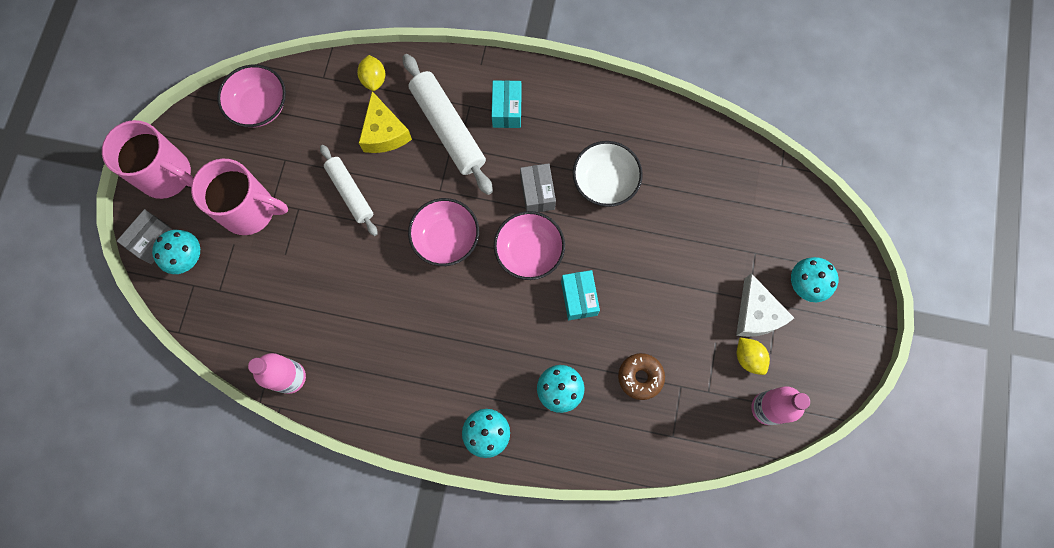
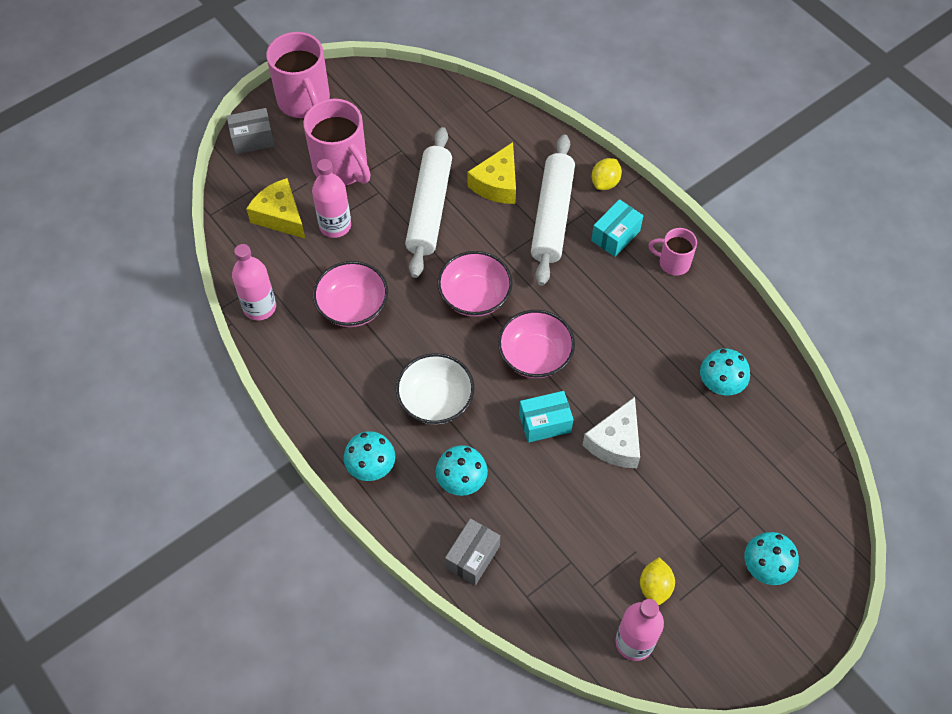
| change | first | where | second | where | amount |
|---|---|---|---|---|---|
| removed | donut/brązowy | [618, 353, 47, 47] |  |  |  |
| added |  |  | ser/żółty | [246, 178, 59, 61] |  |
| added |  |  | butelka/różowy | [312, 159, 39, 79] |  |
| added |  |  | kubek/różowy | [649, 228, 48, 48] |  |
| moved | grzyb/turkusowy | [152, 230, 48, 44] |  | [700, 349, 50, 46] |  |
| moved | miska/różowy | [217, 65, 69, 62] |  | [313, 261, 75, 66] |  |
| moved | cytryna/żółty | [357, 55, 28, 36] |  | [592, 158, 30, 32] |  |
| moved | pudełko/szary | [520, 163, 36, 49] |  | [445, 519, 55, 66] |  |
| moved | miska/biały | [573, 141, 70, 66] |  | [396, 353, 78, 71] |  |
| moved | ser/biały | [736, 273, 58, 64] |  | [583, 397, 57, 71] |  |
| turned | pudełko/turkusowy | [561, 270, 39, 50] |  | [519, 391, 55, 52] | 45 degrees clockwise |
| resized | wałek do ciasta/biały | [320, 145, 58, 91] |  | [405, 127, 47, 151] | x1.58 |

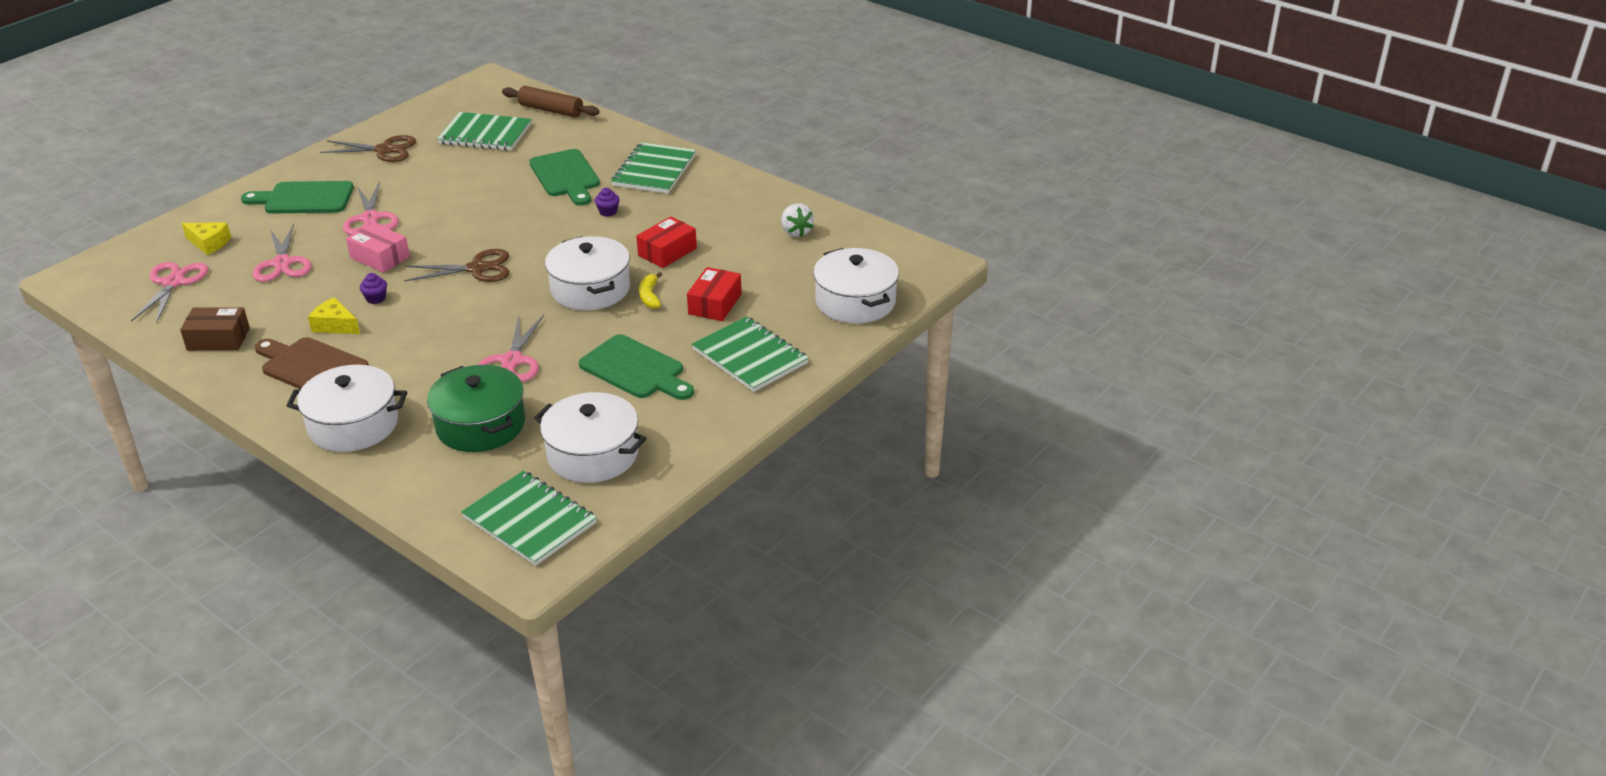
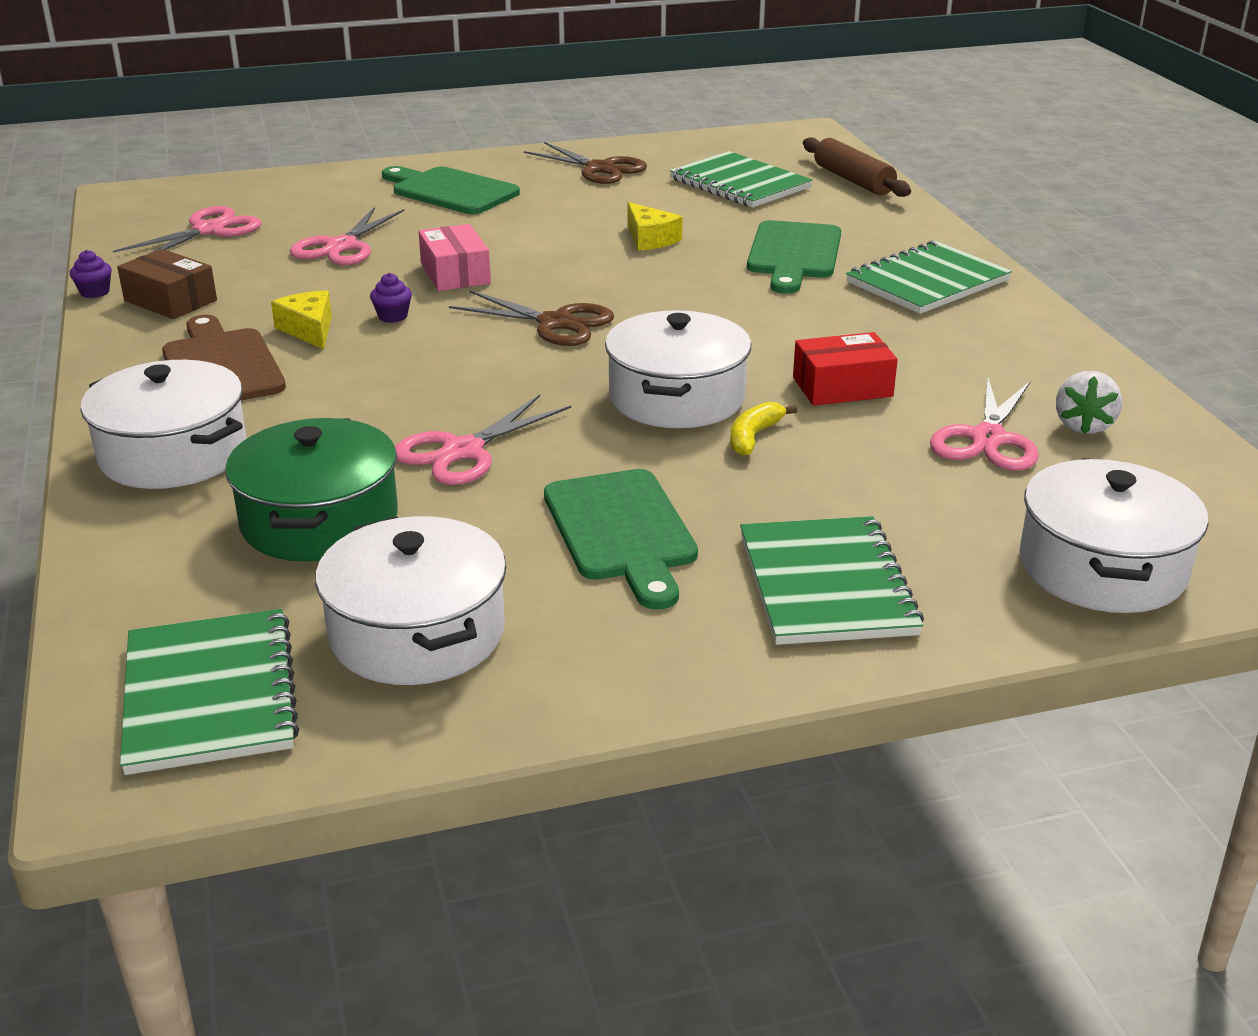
| change | first | where | second | where | amount |
|---|---|---|---|---|---|
| removed | pudełko/czerwony | [687, 267, 55, 54] |  |  |  |
| moved | ser/żółty | [181, 222, 50, 33] |  | [628, 202, 55, 49] |  |
| moved | nożyczki/różowy | [343, 181, 56, 54] |  | [930, 377, 109, 94] |  |
| moved | muffinka/fioletowy | [595, 188, 25, 28] |  | [70, 250, 42, 48] |  |

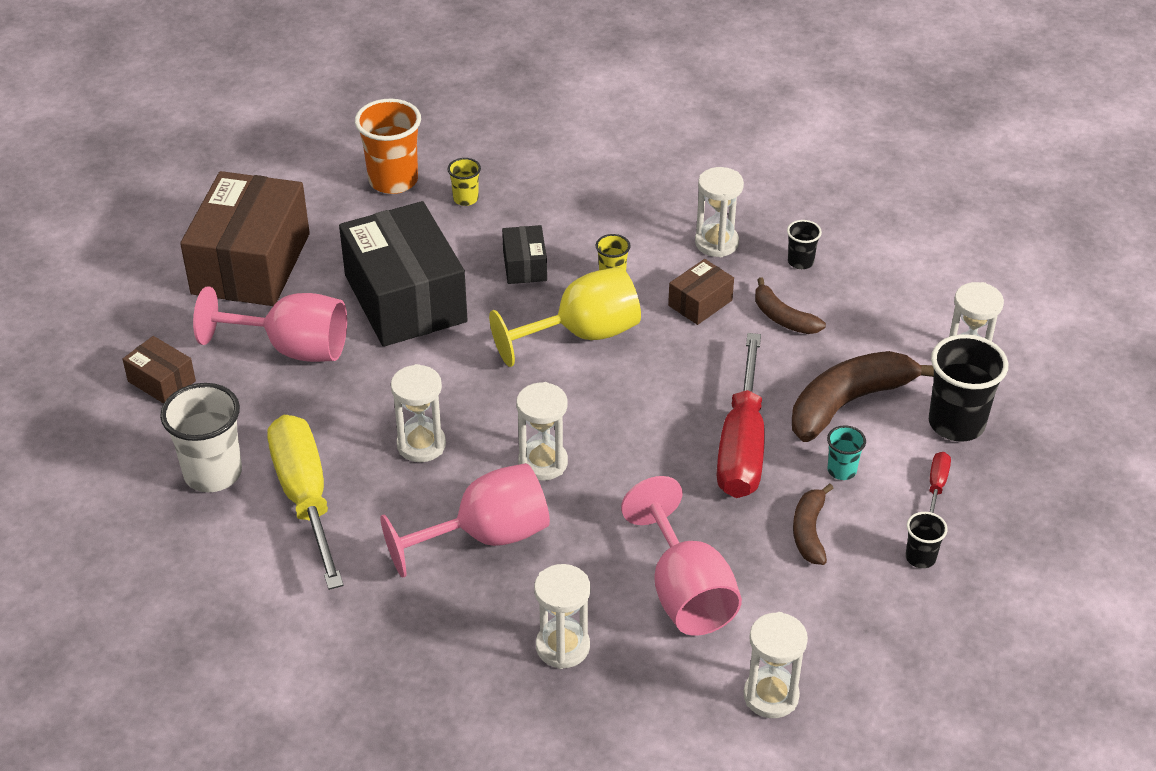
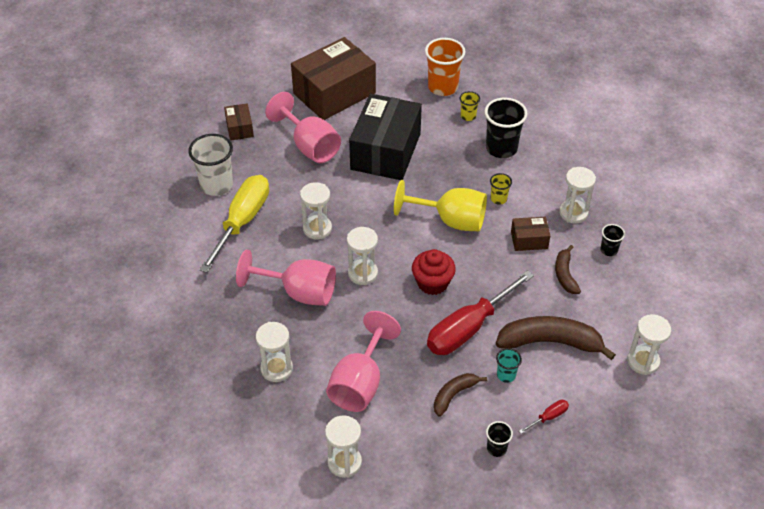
| change | first | where | second | where | amount |
|---|---|---|---|---|---|
| removed | pudełko/czarny | [502, 225, 45, 59] |  |  |  |
| added |  |  | muffinka/czerwony | [412, 249, 44, 46] |  |
| moved | szklanka/czarny | [929, 334, 79, 108] |  | [484, 98, 43, 60] |  |

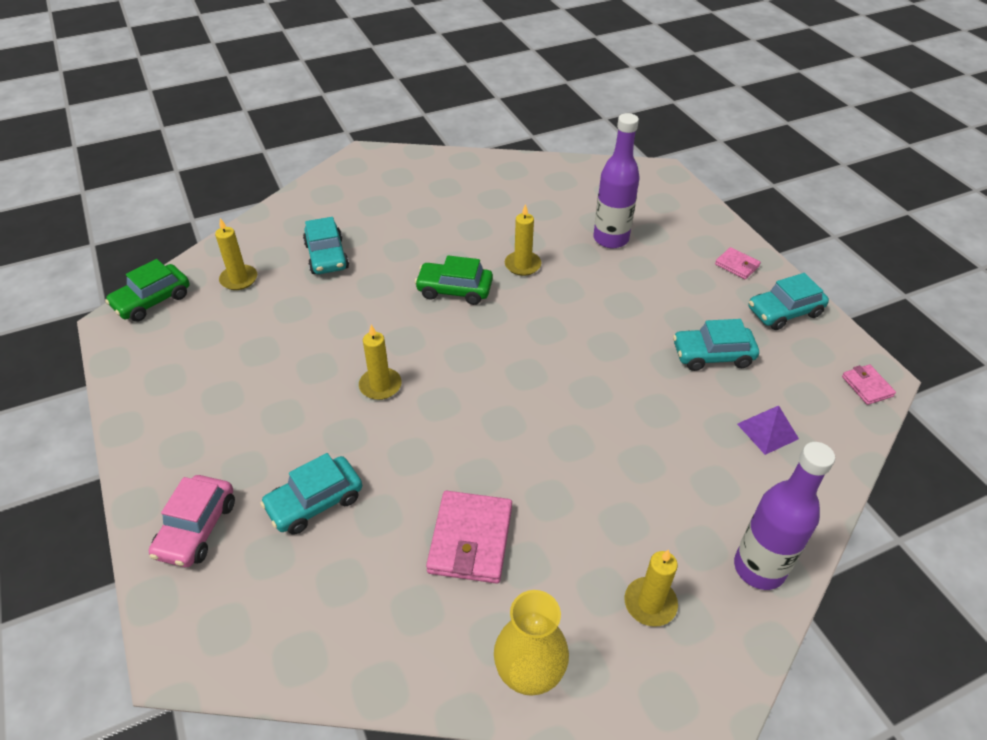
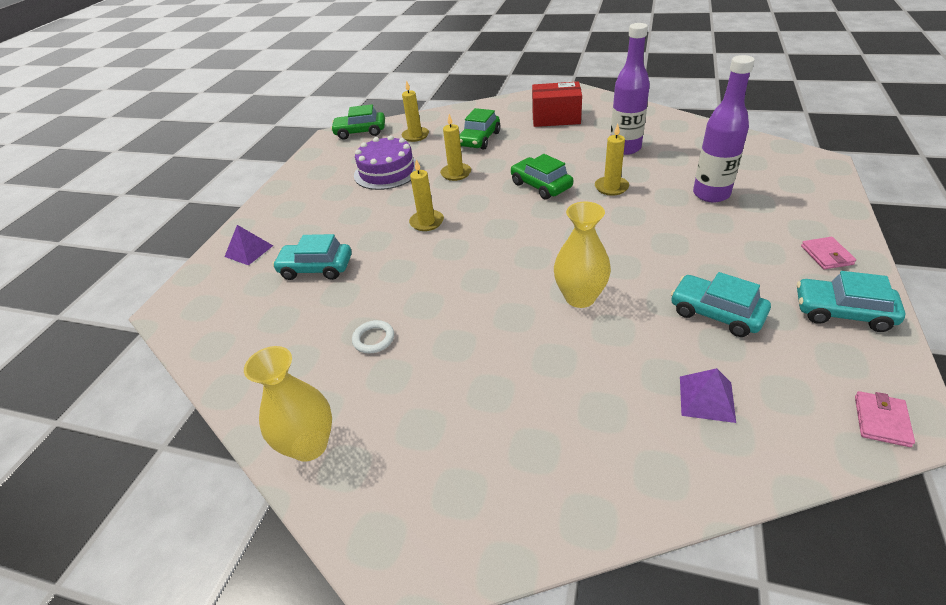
| change | first | where | second | where | amount |
|---|---|---|---|---|---|
| added |  |  | tort/fioletowy | [354, 135, 65, 55] |  |
| added |  |  | pudełko/czerwony | [532, 82, 50, 45] |  |
| added |  |  | wazon/żółty | [554, 202, 57, 106] |  |
| moved | świeca/żółty | [624, 550, 54, 77] |  | [440, 114, 31, 67] |  |
| moved | butelka/fioletowy | [734, 442, 101, 148] |  | [611, 23, 39, 132] |  |
| replaced | samochód/różowy | [149, 475, 86, 92] | piramida/fioletowy | [224, 225, 49, 41] |  |
| replaced | portfel/różowy | [426, 491, 86, 93] | pierścień/biały | [352, 320, 42, 34] |  |
| recoloured | samochód/turkusowy | [303, 217, 46, 57] | samochód/zielony | [459, 108, 41, 41] |  |

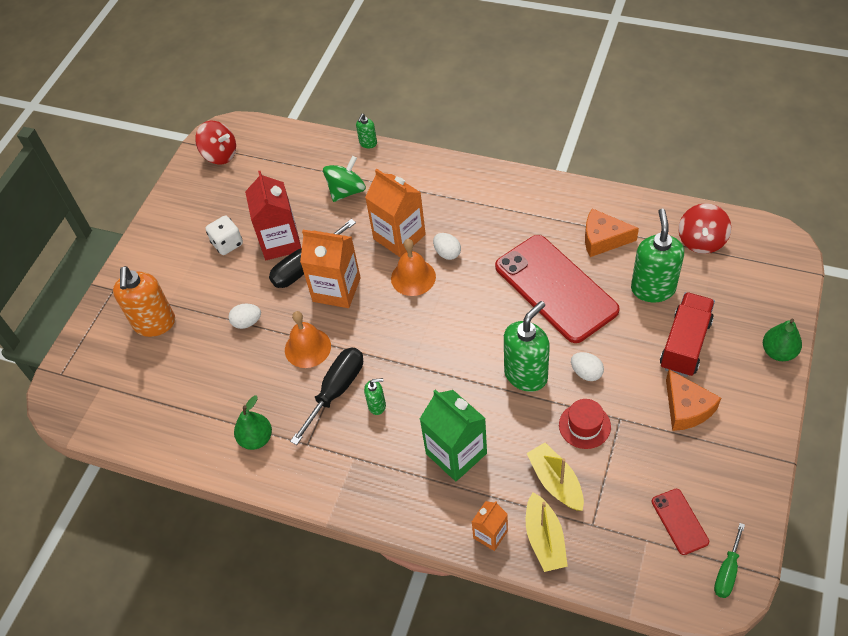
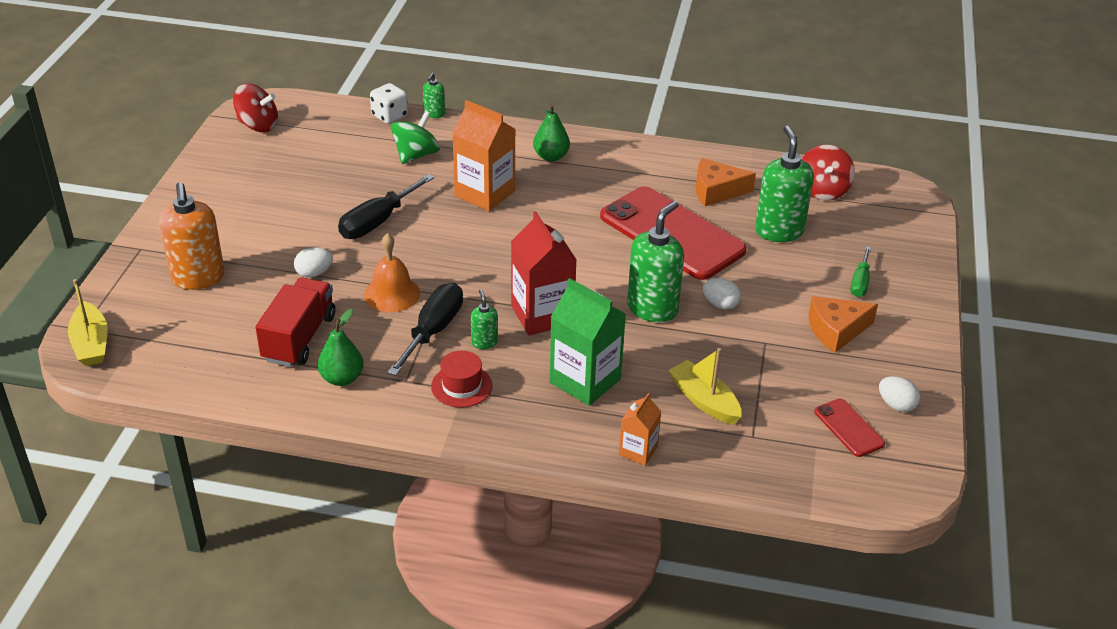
| change | first | where | second | where | amount |
|---|---|---|---|---|---|
| removed | karton mleka/pomarańczowy | [300, 230, 61, 78] |  |  |  |
| removed | dzwonek/pomarańczowy | [391, 239, 45, 57] |  |  |  |
| moved | kostka do gry/biały | [206, 216, 37, 39] |  | [370, 83, 38, 41] |  |
| moved | karton mleka/czerwony | [245, 171, 56, 89] |  | [511, 211, 66, 124] |  |
| moved | jajko/biały | [433, 233, 28, 27] |  | [879, 376, 42, 36] |  |
| moved | łódka/żółty | [526, 492, 42, 80] |  | [68, 279, 40, 87] |  |
| moved | kapelusz/czerwony | [559, 399, 52, 50] |  | [431, 351, 62, 57] |  |
| moved | ciężarówka/czerwony | [660, 292, 55, 85] |  | [255, 278, 80, 89] |  |
| moved | śrubokręt/zielony | [714, 523, 31, 75] |  | [850, 246, 21, 51] |  |
| moved | gruszka/zielony | [763, 319, 39, 42] |  | [533, 104, 37, 58] |  |
| turned | dozownik mydła/zielony | [364, 378, 22, 37] |  | [471, 289, 27, 60] | 90 degrees counterclockwise |
| turned | ser/pomarańczowy | [666, 369, 55, 62] |  | [808, 296, 70, 57] | 105 degrees clockwise |

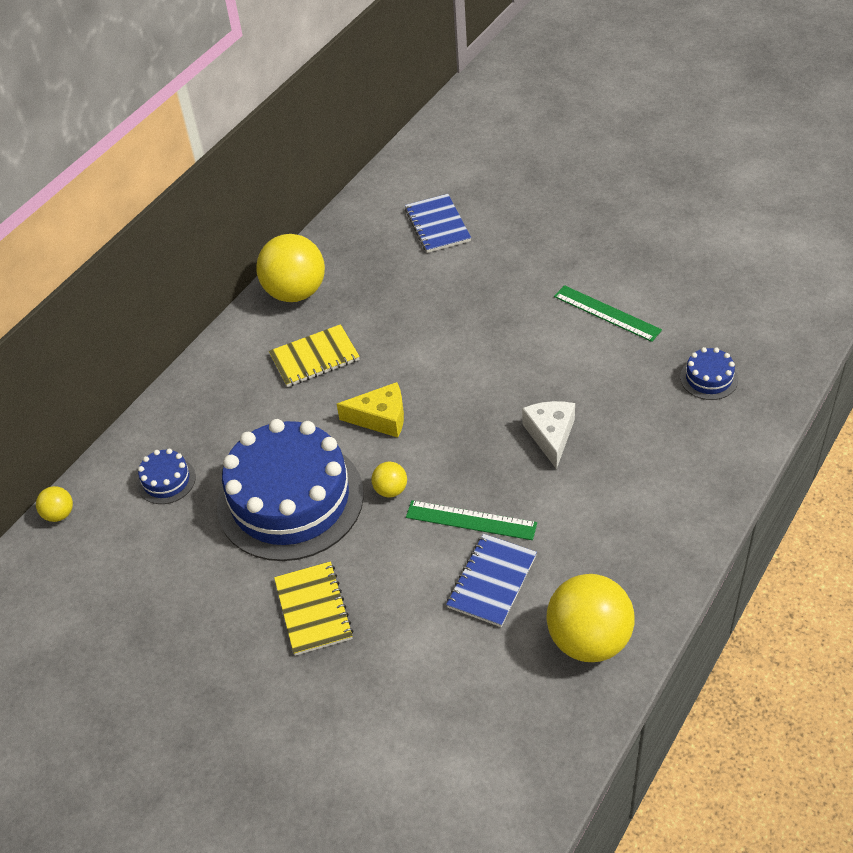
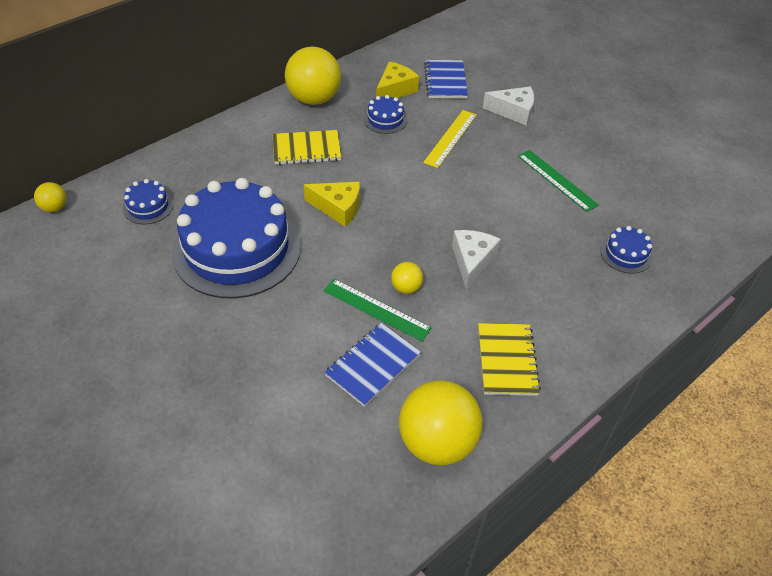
| change | first | where | second | where | amount |
|---|---|---|---|---|---|
| added |  |  | tort/niebieski | [364, 95, 43, 39] |  |
| added |  |  | ser/żółty | [376, 62, 43, 36] |  |
| added |  |  | linijka/żółty | [423, 110, 54, 58] |  |
| added |  |  | ser/biały | [483, 86, 51, 39] |  |
| moved | zeszyt/żółty | [274, 561, 80, 95] |  | [478, 323, 63, 73] |  |
| moved | piłka/żółty | [372, 462, 35, 35] |  | [391, 262, 32, 32] |  |

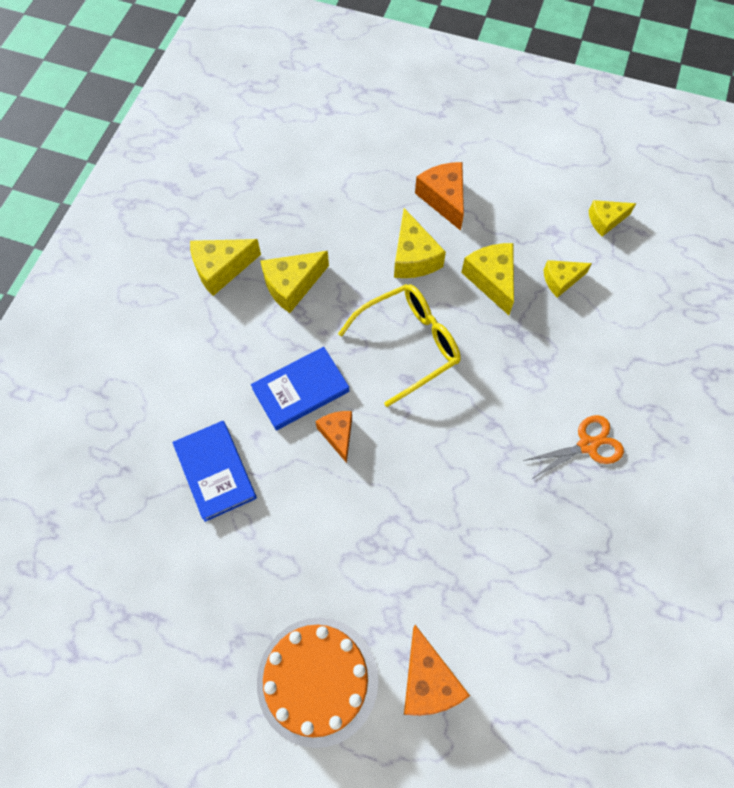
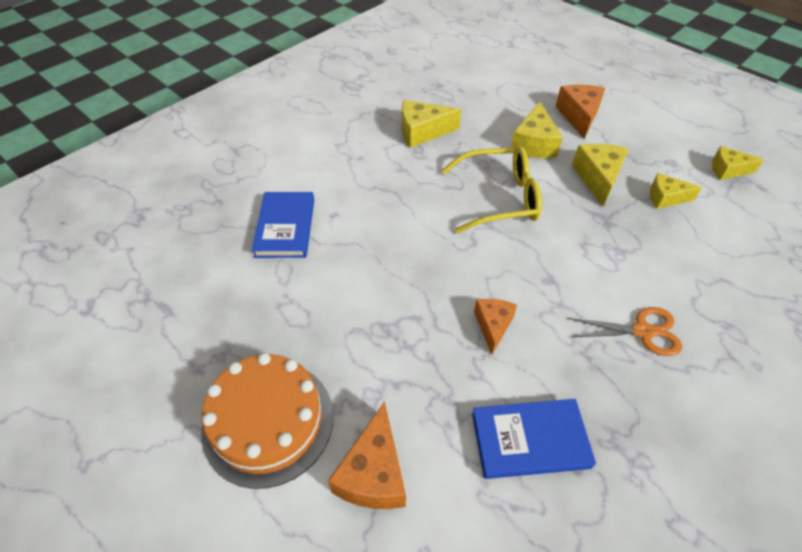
| change | first | where | second | where | amount |
|---|---|---|---|---|---|
| removed | ser/żółty | [190, 239, 71, 57] |  |  |  |
| moved | książka/niebieski | [251, 347, 98, 83] |  | [472, 399, 124, 80] |  |
| moved | ser/pomarańczowy | [315, 411, 37, 52] |  | [474, 299, 43, 55] |  |

